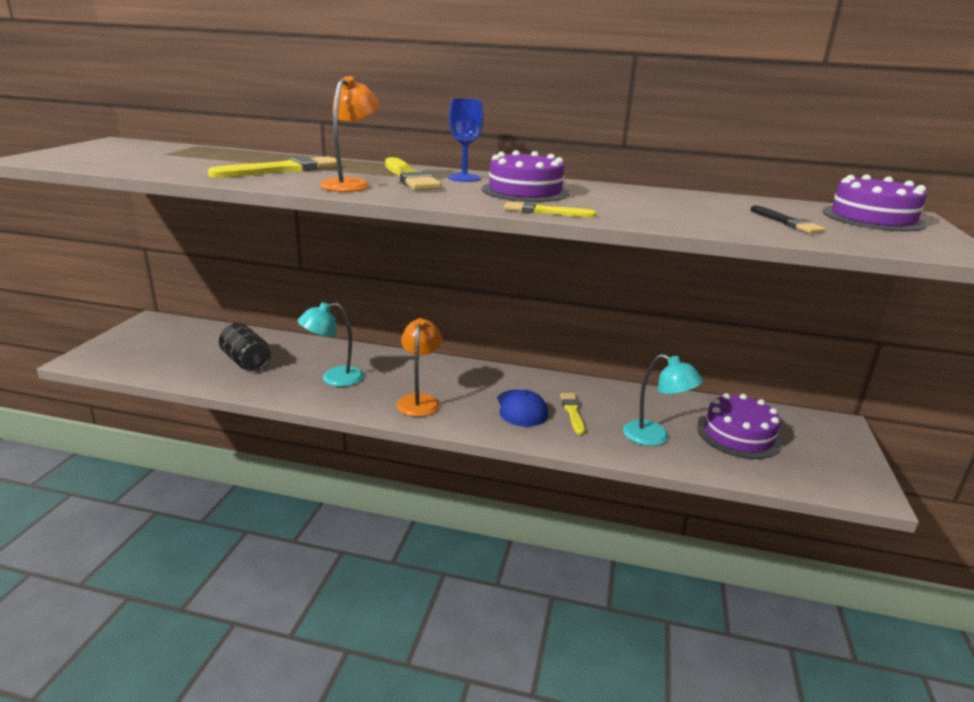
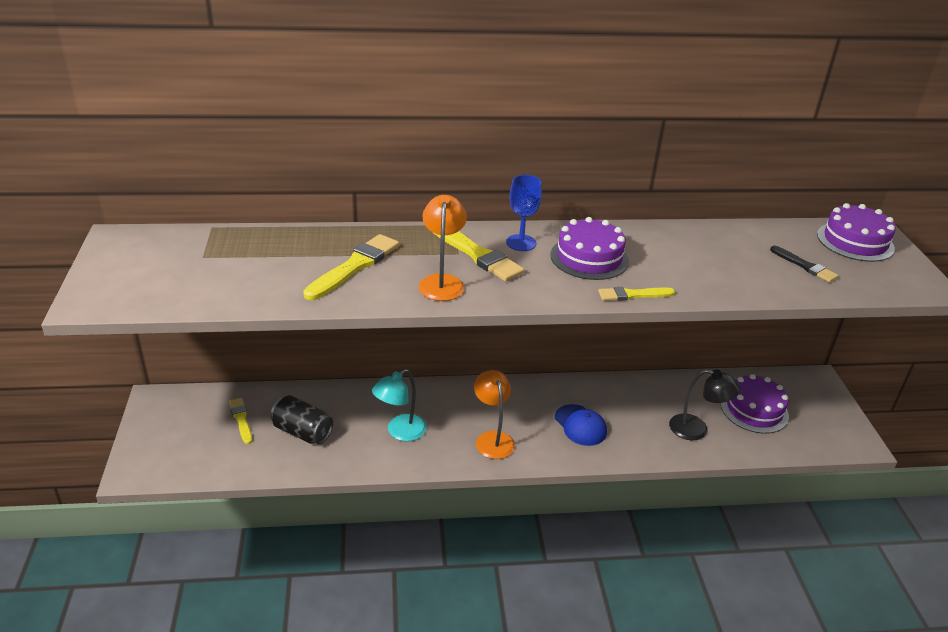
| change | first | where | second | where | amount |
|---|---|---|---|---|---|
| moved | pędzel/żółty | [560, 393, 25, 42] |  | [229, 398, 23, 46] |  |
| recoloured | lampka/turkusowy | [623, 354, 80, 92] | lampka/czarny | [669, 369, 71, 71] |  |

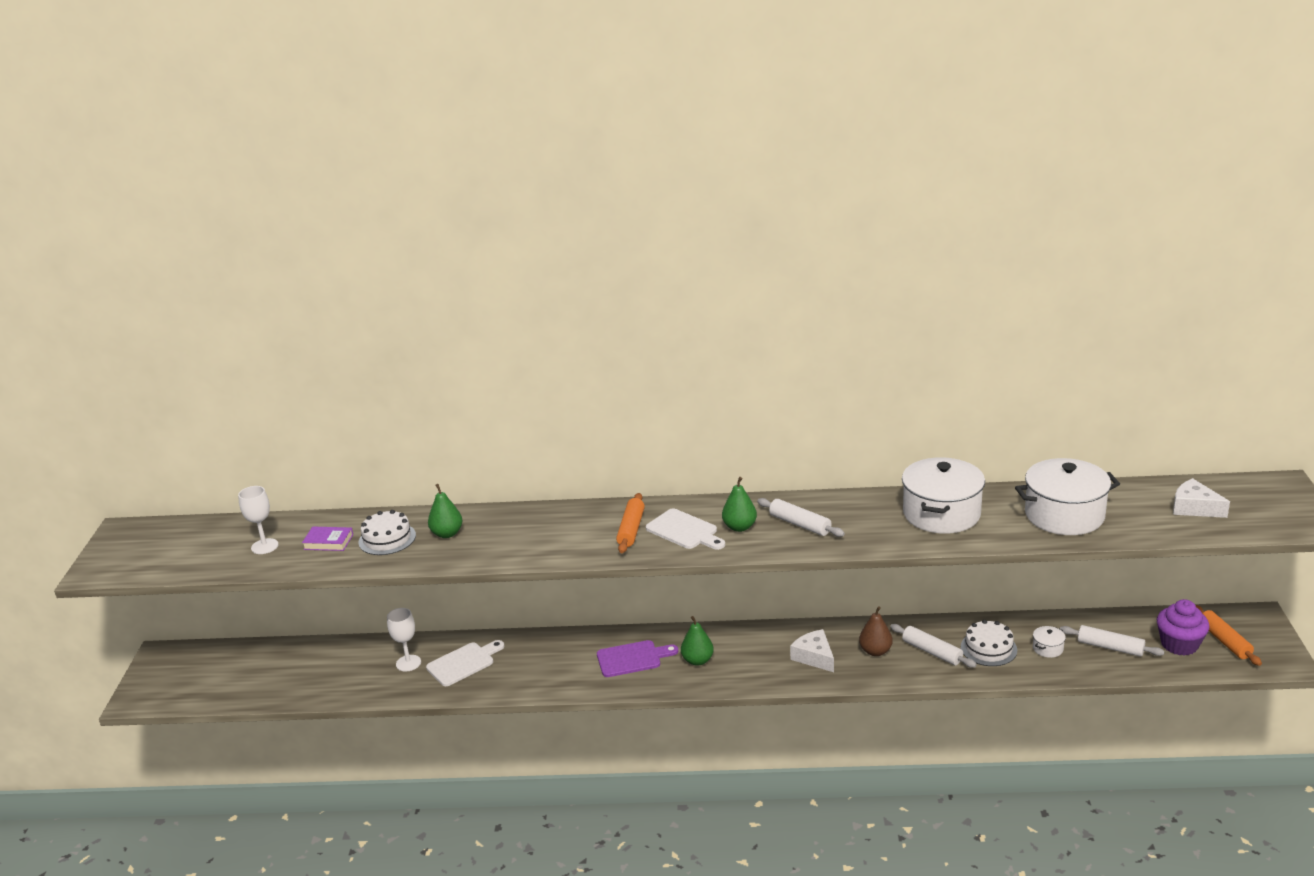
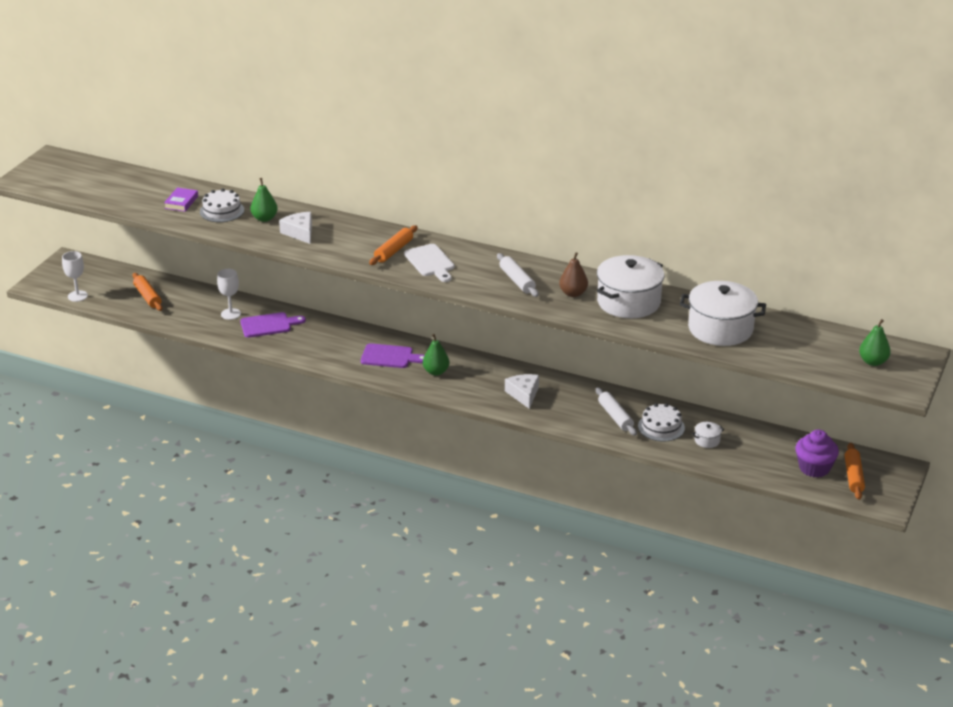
| change | first | where | second | where | amount |
|---|---|---|---|---|---|
| removed | wałek do ciasta/biały | [1060, 625, 105, 32] |  |  |  |
| added |  |  | wałek do ciasta/pomarańczowy | [132, 273, 31, 38] |  |
| moved | kielich/biały | [238, 486, 40, 68] |  | [62, 251, 26, 51] |  |
| moved | gruszka/zielony | [722, 477, 35, 55] |  | [859, 319, 32, 47] |  |
| moved | gruszka/brązowy | [859, 606, 34, 50] |  | [559, 252, 29, 45] |  |
| moved | ser/biały | [1173, 478, 57, 40] |  | [279, 212, 33, 32] |  |
| recoloured | deska do krojenia/biały | [426, 640, 78, 46] | deska do krojenia/fioletowy | [240, 312, 66, 26] |  |
| turned | książka/fioletowy | [302, 527, 51, 24] |  | [164, 188, 34, 24] | 75 degrees clockwise |

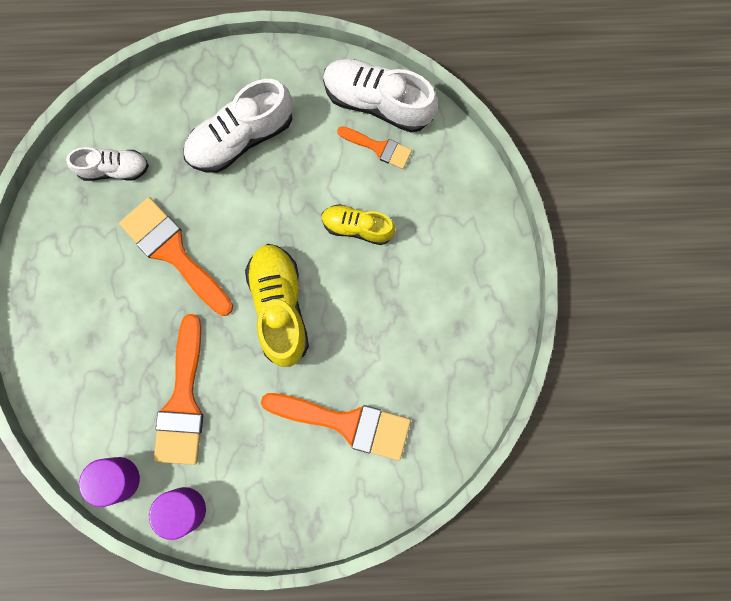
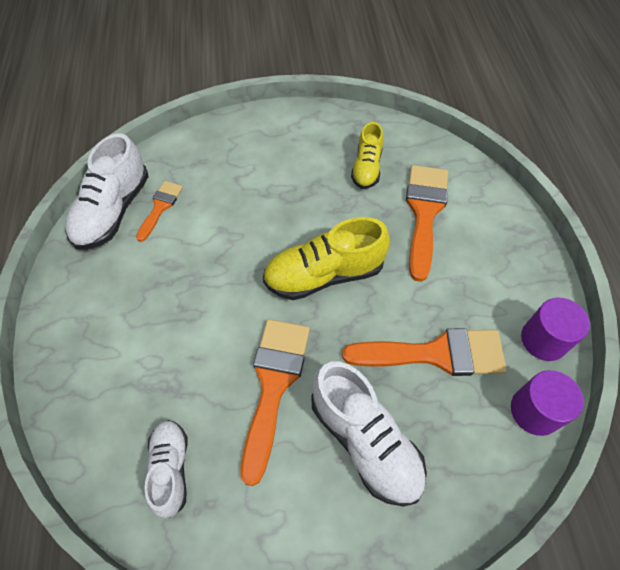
| change | first | where | second | where | amount |
|---|---|---|---|---|---|
| moved | but/biały | [183, 79, 109, 94] |  | [312, 362, 115, 145] |  |
| moved | but/żółty | [322, 204, 73, 41] |  | [351, 122, 32, 67] |  |
| turned | pędzel/pomarańczowy | [119, 197, 114, 119] |  | [240, 319, 70, 167] | 150 degrees clockwise |

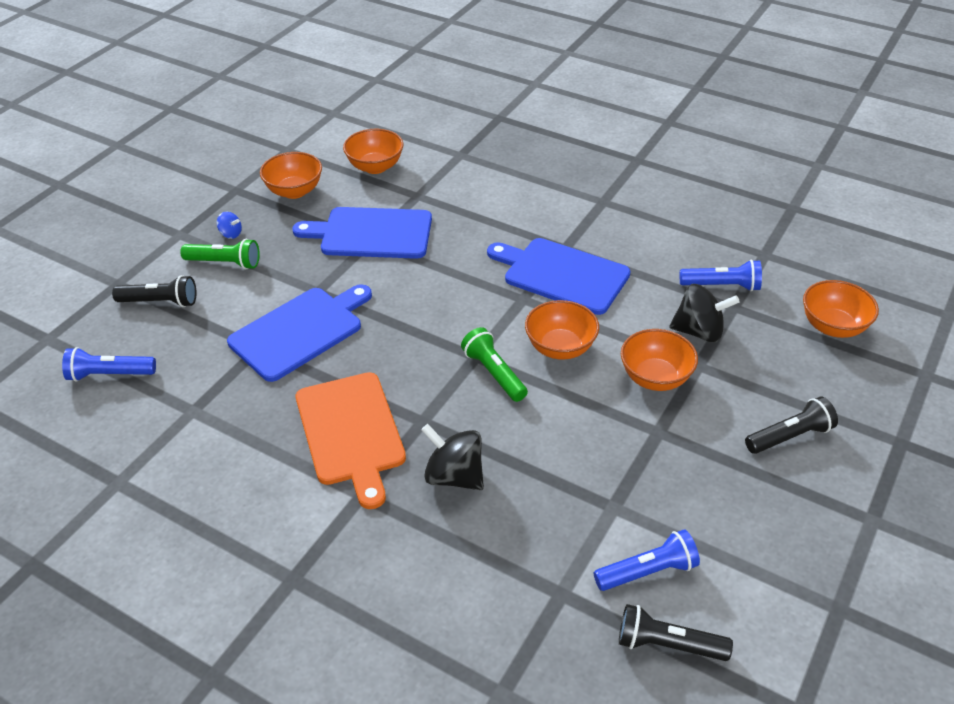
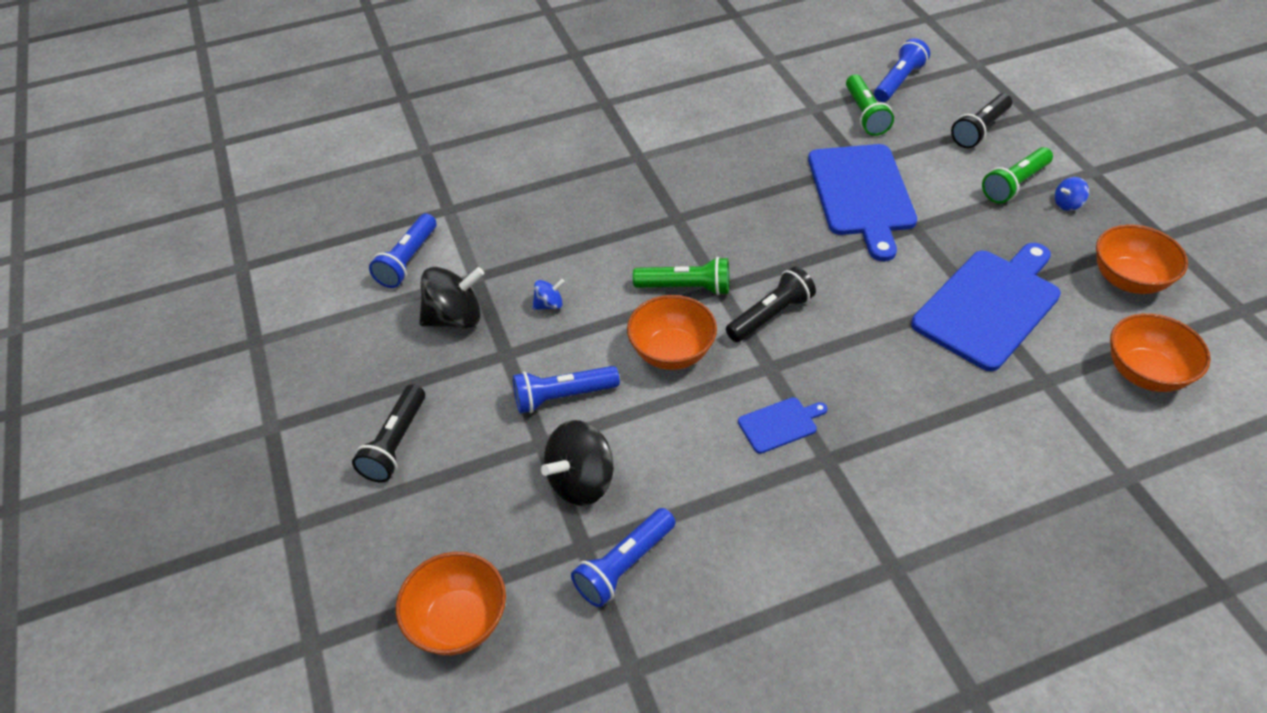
| change | first | where | second | where | amount |
|---|---|---|---|---|---|
| removed | deska do krojenia/pomarańczowy | [296, 372, 110, 137] |  |  |  |
| added |  |  | bączek/niebieski | [533, 279, 32, 31] |  |
| added |  |  | latarka/zielony | [846, 74, 48, 62] |  |
| moved | bączek/czarny | [421, 424, 63, 66] |  | [419, 267, 65, 62] |  |
| moved | latarka/czarny | [619, 604, 114, 57] |  | [726, 266, 90, 76] |  |
| replaced | miska/pomarańczowy | [621, 329, 77, 62] | latarka/niebieski | [513, 366, 107, 48] |  |
| resized | deska do krojenia/niebieski | [487, 238, 144, 77] |  | [738, 397, 89, 57] | x0.45 |

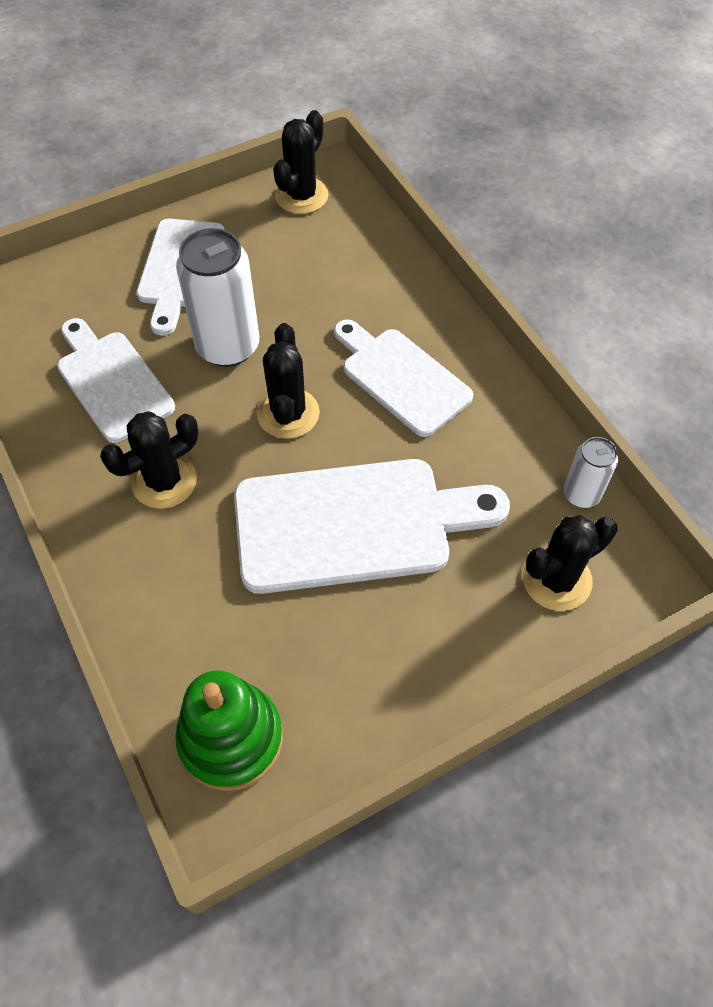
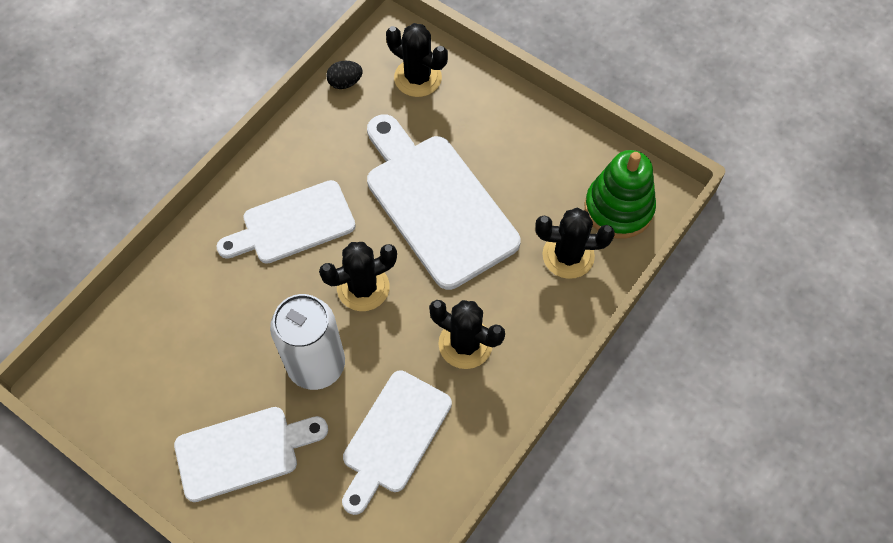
| change | first | where | second | where | amount |
|---|---|---|---|---|---|
| moved | kaktus/czarny | [273, 110, 56, 104] |  | [535, 208, 80, 71] |  |
| replaced | puszka/biały | [563, 437, 55, 71] | jajko/czarny | [326, 61, 37, 28] |  |
| turned | deska do krojenia/biały | [334, 319, 139, 118] |  | [216, 180, 140, 84] | 45 degrees clockwise |

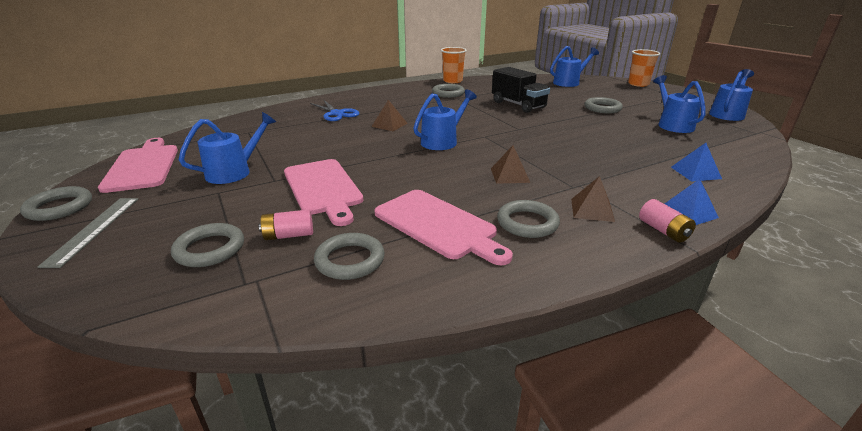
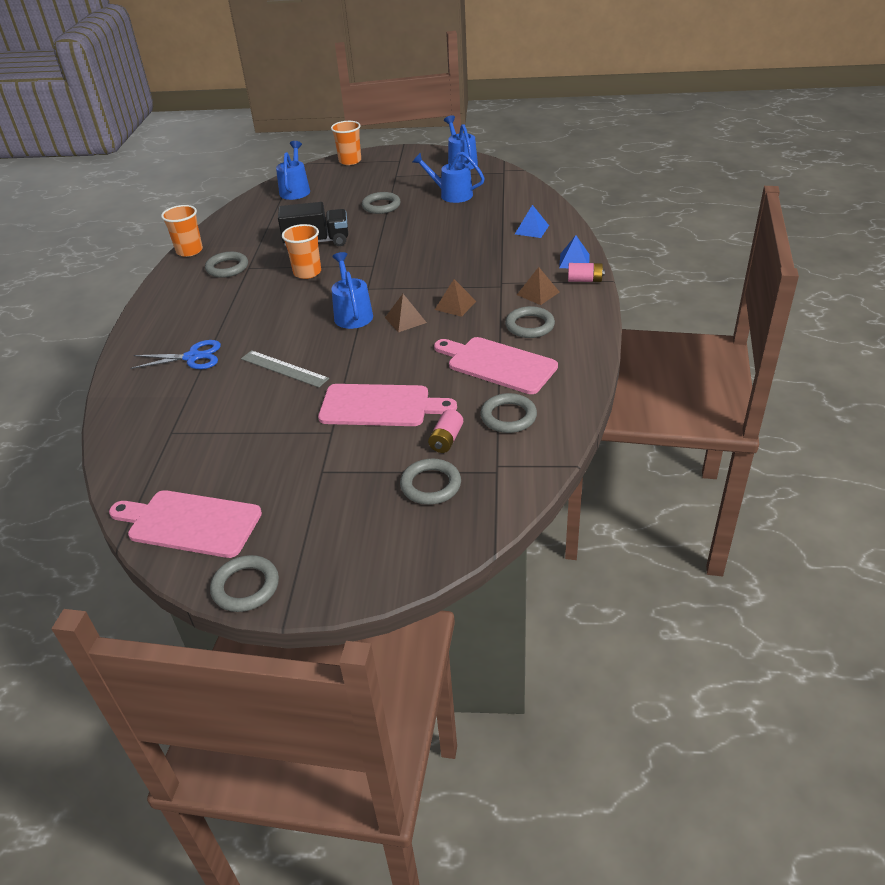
| change | first | where | second | where | amount |
|---|---|---|---|---|---|
| removed | konewka/niebieski | [179, 112, 97, 72] |  |  |  |
| added |  |  | szklanka/pomarańczowy | [282, 224, 39, 55] |  |
| moved | linijka/szary | [38, 198, 100, 70] |  | [241, 350, 88, 38] |  |
| moved | piramida/brązowy | [371, 100, 37, 31] |  | [385, 294, 42, 39] |  |
| turned | deska do krojenia/różowy | [374, 190, 139, 75] |  | [434, 337, 124, 57] | 135 degrees counterclockwise |

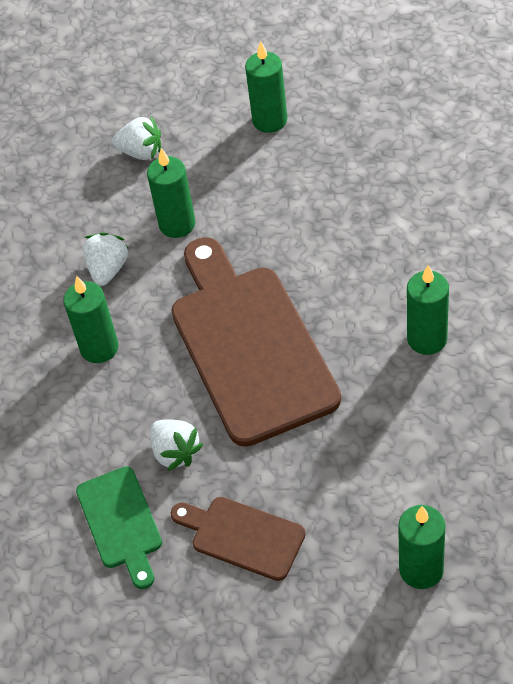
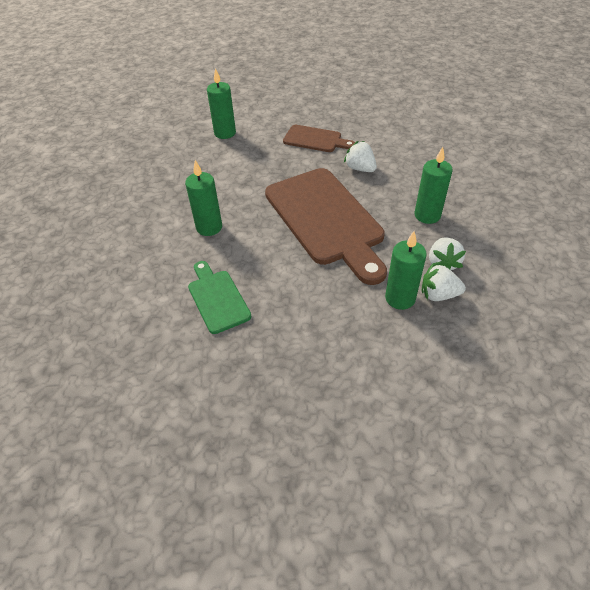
| change | first | where | second | where | amount |
|---|---|---|---|---|---|
| removed | świeca/zielony | [245, 41, 42, 92] |  |  |  |
| moved | deska do krojenia/zielony | [76, 466, 86, 123] |  | [188, 261, 63, 73] |  |
| moved | truskawka/biały | [112, 116, 49, 44] |  | [422, 264, 44, 37] |  |

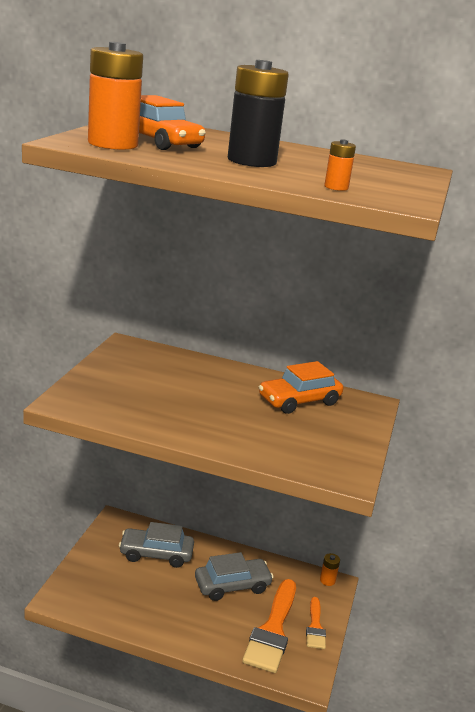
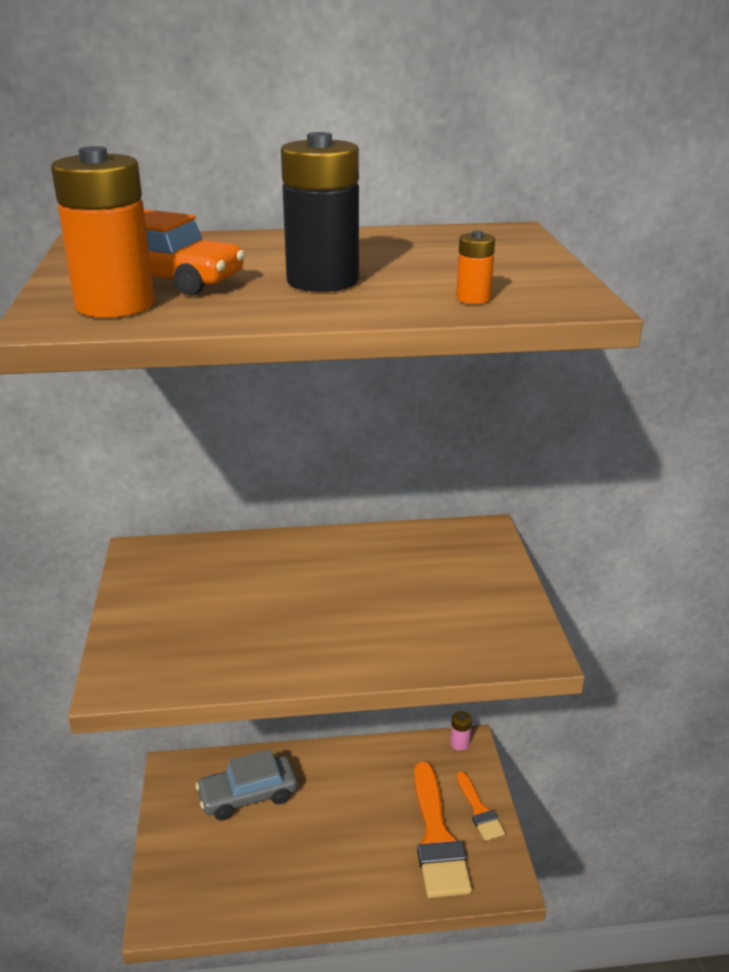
| change | first | where | second | where | amount |
|---|---|---|---|---|---|
| removed | samochód/szary | [195, 552, 79, 49] |  |  |  |
| removed | samochód/pomarańczowy | [259, 361, 84, 53] |  |  |  |
| recoloured | bateria/pomarańczowy | [320, 553, 20, 33] | bateria/różowy | [450, 711, 22, 40] |  |

